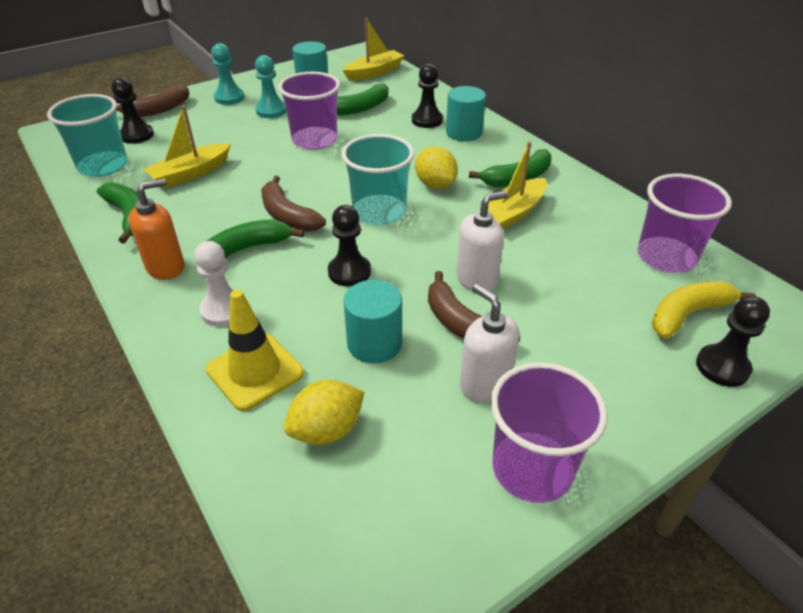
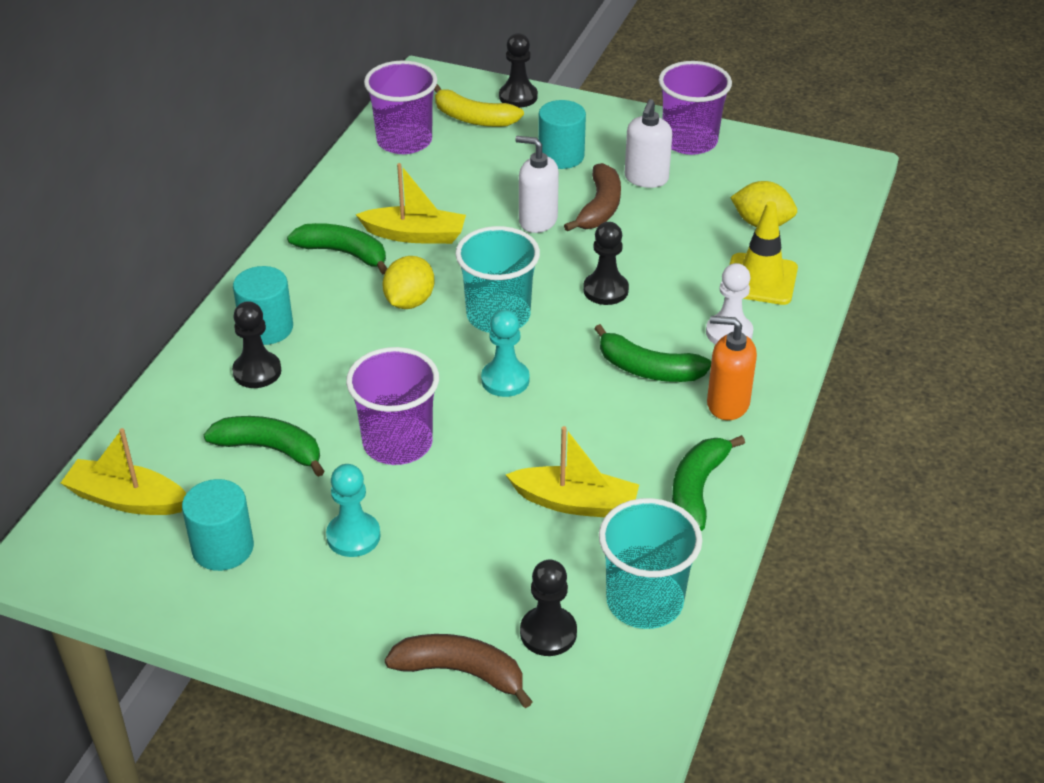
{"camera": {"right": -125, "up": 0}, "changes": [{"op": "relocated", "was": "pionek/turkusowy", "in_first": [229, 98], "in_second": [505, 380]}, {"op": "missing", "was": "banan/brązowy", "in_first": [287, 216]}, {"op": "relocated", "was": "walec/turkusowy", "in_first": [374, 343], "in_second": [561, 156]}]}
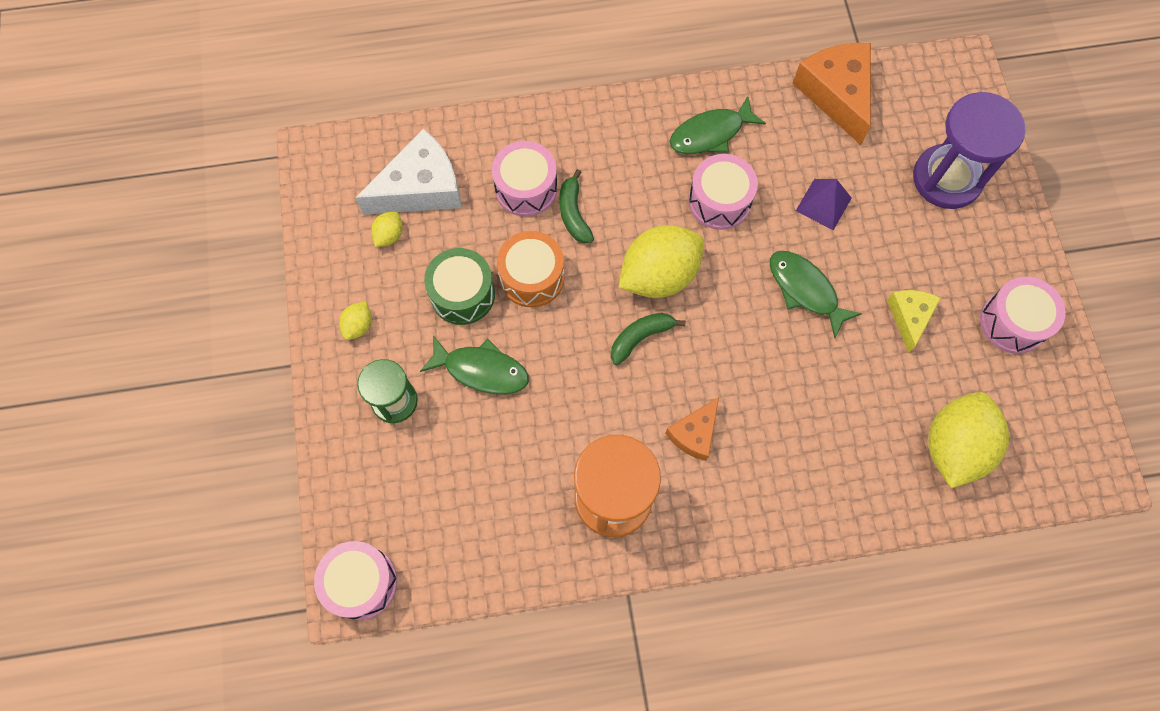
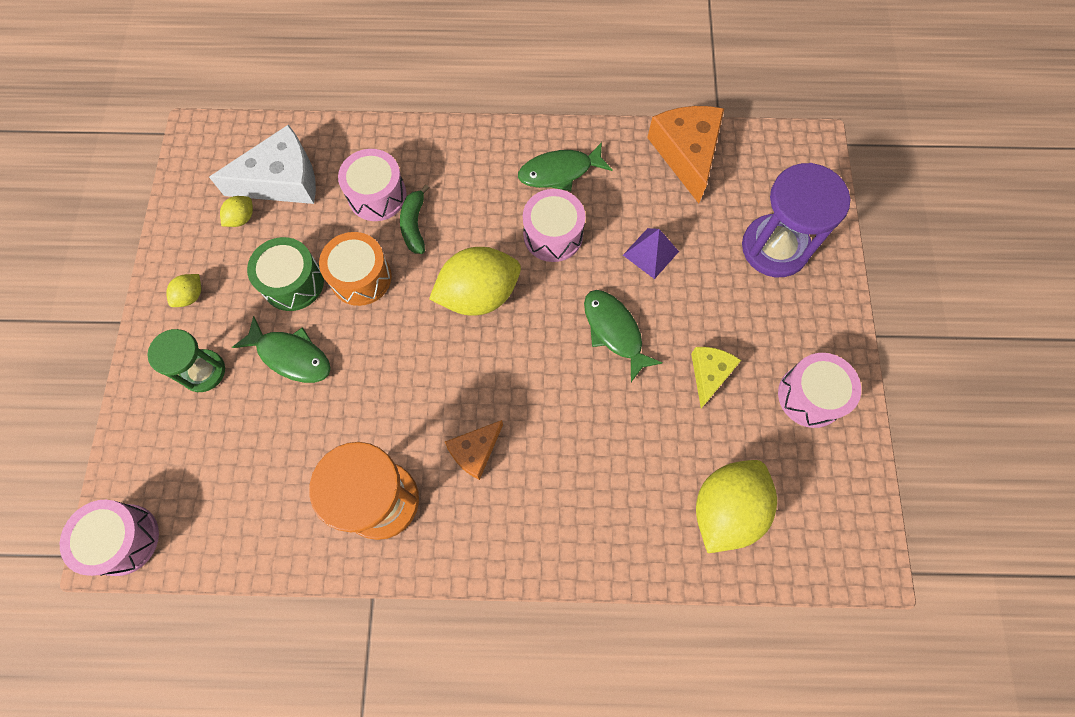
{"camera": {"right": 10, "up": 0}, "changes": [{"op": "missing", "was": "banan/zielony", "in_first": [640, 337]}]}
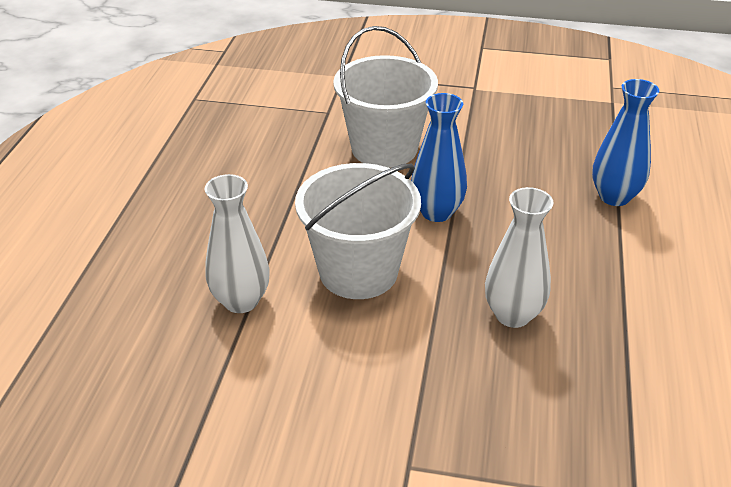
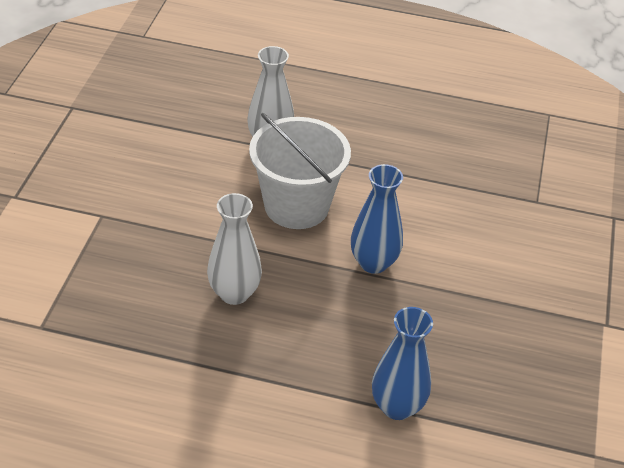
{"camera": {"right": 90, "up": 5}, "changes": [{"op": "missing", "was": "wiadro/biały", "in_first": [384, 148]}]}
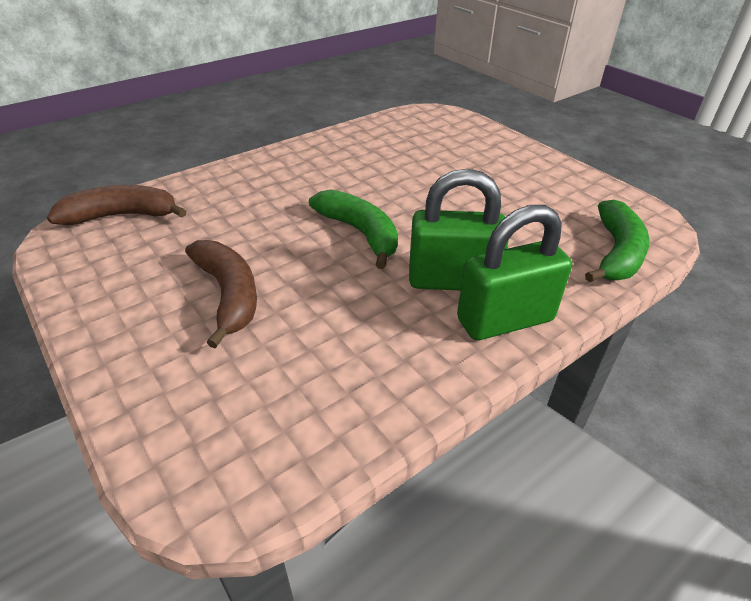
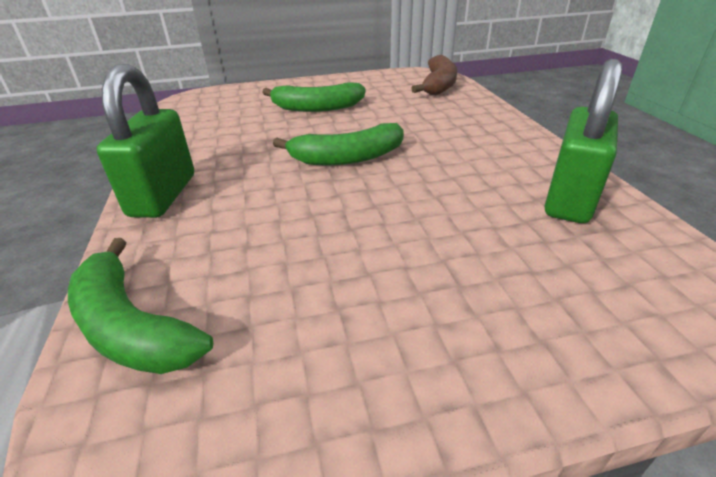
{"camera": {"right": 115, "up": -5}, "changes": [{"op": "relocated", "was": "kłódka/zielony", "in_first": [452, 280], "in_second": [569, 198]}, {"op": "colour", "was": "banan/brązowy", "now": "banan/zielony", "in_first": [229, 295], "in_second": [317, 108]}]}
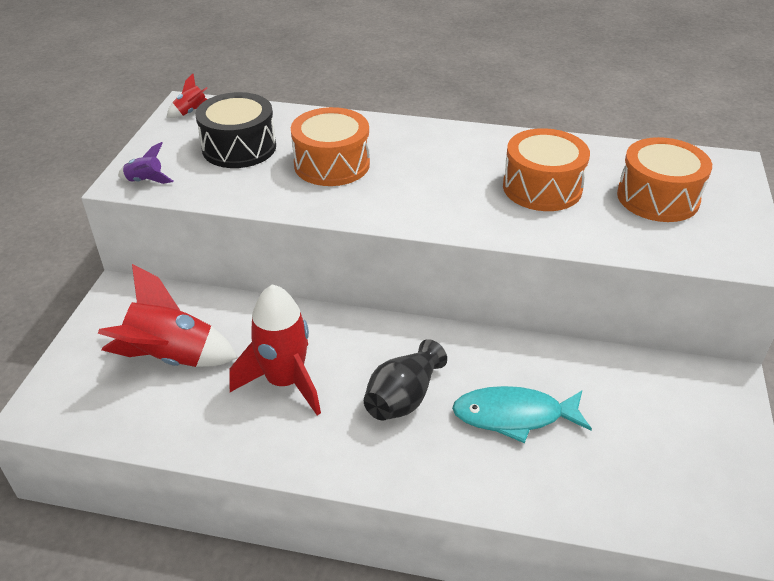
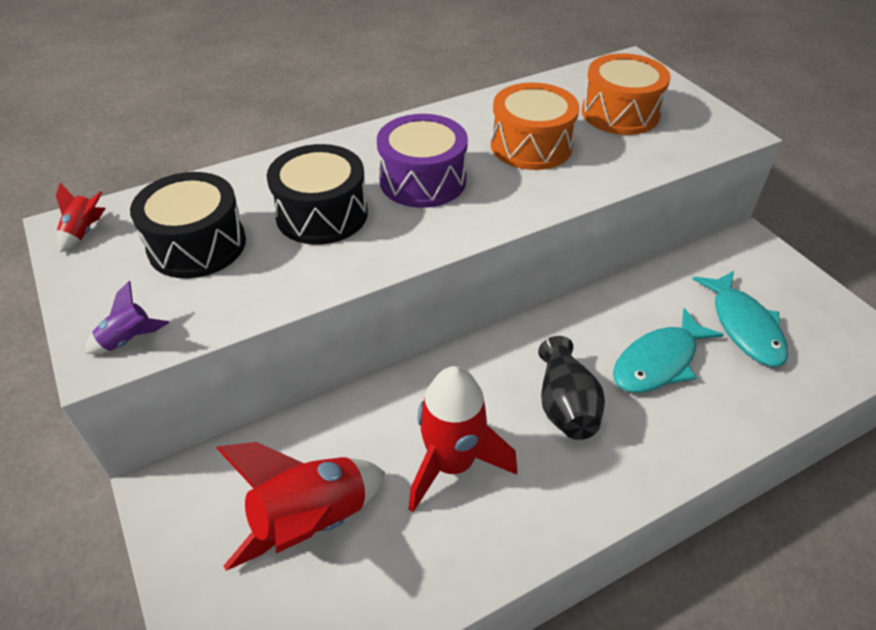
{"camera": {"right": -40, "up": 5}, "changes": [{"op": "colour", "was": "bęben/pomarańczowy", "now": "bęben/czarny", "in_first": [332, 164], "in_second": [322, 214]}, {"op": "appeared", "now": "bęben/fioletowy", "in_second": [422, 180]}, {"op": "appeared", "now": "ryba/turkusowy", "in_second": [744, 326]}]}
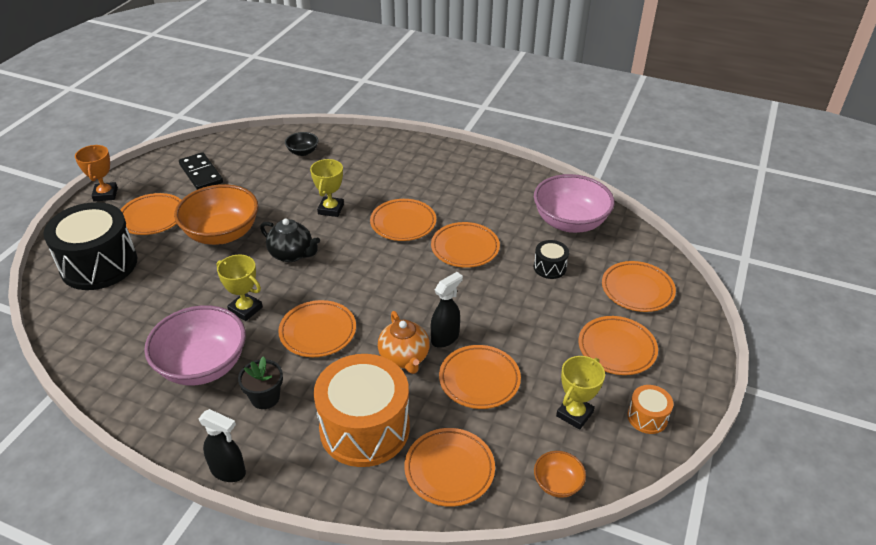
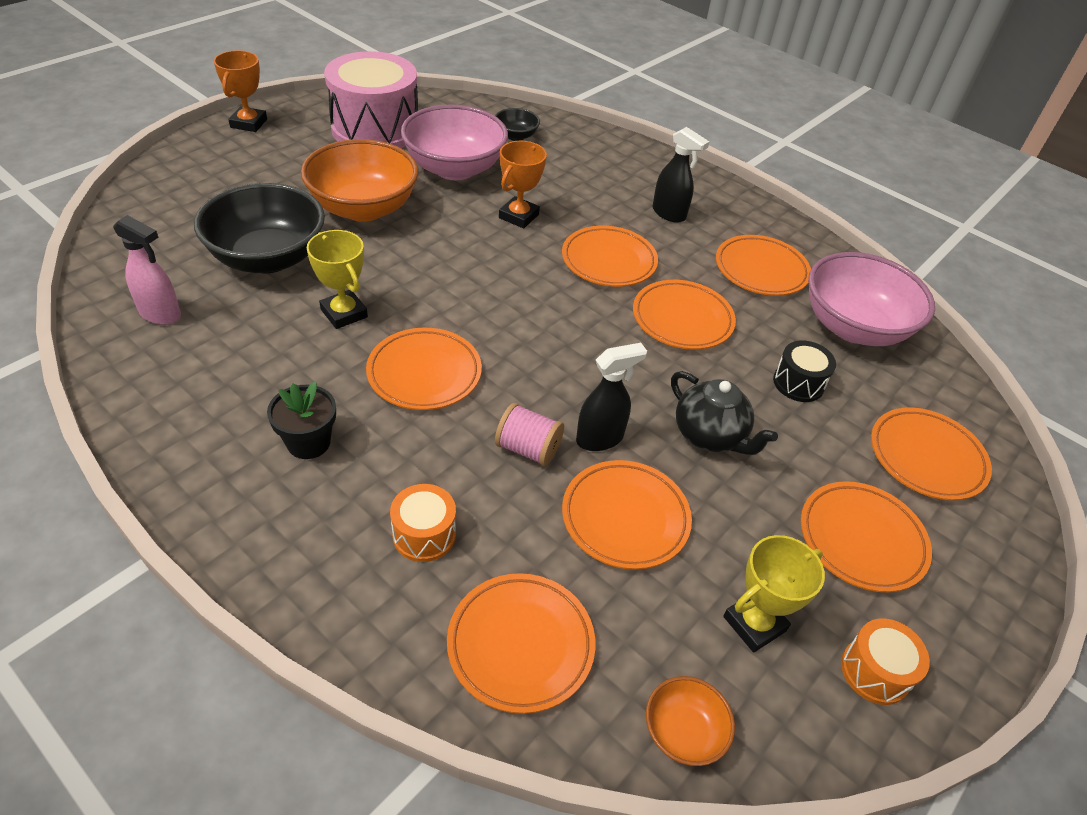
{"camera": {"right": 15, "up": 5}, "changes": [{"op": "exchanged", "was": "kostka domina/czarny", "now": "bęben/różowy", "in_first": [201, 174], "in_second": [375, 129]}, {"op": "colour", "was": "puchar/żółty", "now": "puchar/pomarańczowy", "in_first": [330, 209], "in_second": [518, 216]}, {"op": "relocated", "was": "talerz/pomarańczowy", "in_first": [152, 217], "in_second": [761, 270]}, {"op": "missing", "was": "bęben/czarny", "in_first": [99, 264]}, {"op": "relocated", "was": "imbryk/czarny", "in_first": [292, 254], "in_second": [710, 436]}, {"op": "relocated", "was": "miska/różowy", "in_first": [203, 365], "in_second": [454, 169]}, {"op": "exchanged", "was": "imbryk/pomarańczowy", "now": "szpulka/różowy", "in_first": [404, 358], "in_second": [528, 449]}, {"op": "size", "was": "bęben/pomarańczowy", "in_first": [364, 428], "in_second": [424, 534], "ratio": 0.45}, {"op": "relocated", "was": "spryskiwacz/czarny", "in_first": [228, 471], "in_second": [669, 214]}, {"op": "appeared", "now": "miska/czarny", "in_second": [268, 258]}, {"op": "appeared", "now": "spryskiwacz/różowy", "in_second": [160, 314]}]}
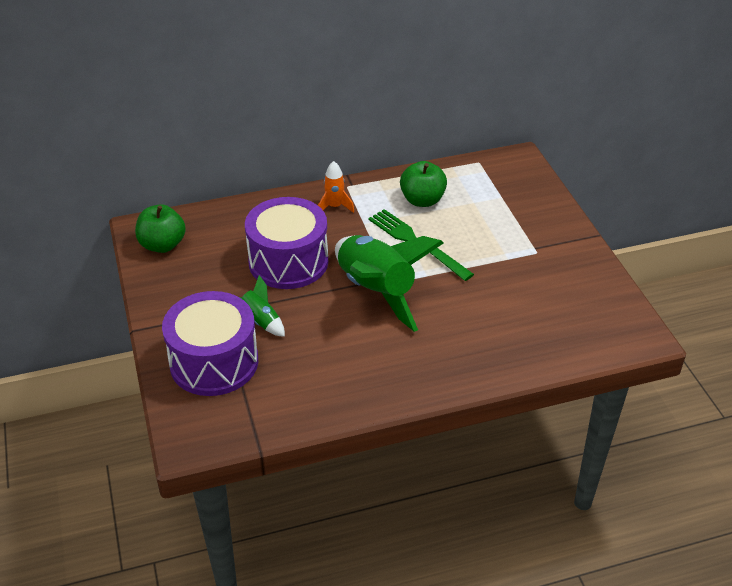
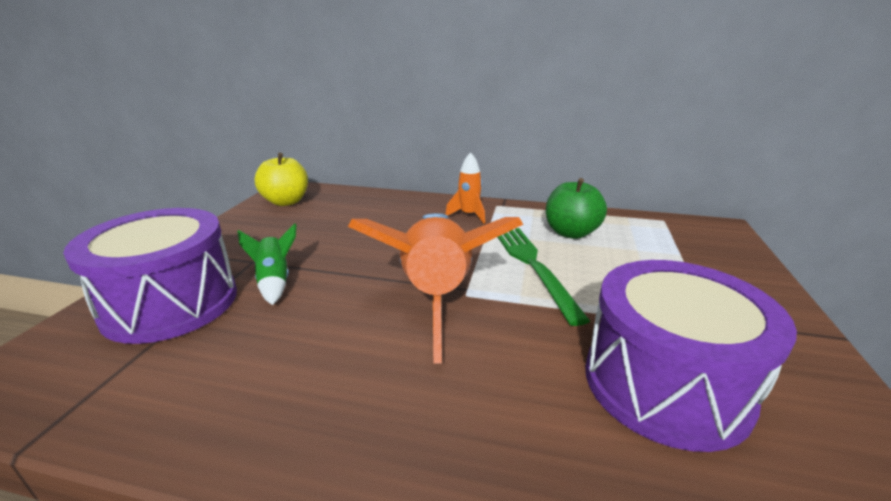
{"camera": {"right": 30, "up": -15}, "changes": [{"op": "relocated", "was": "bęben/fioletowy", "in_first": [288, 261], "in_second": [665, 384]}, {"op": "colour", "was": "jabłko/zielony", "now": "jabłko/żółty", "in_first": [162, 245], "in_second": [286, 202]}, {"op": "colour", "was": "rakieta/zielony", "now": "rakieta/pomarańczowy", "in_first": [376, 291], "in_second": [436, 297]}]}
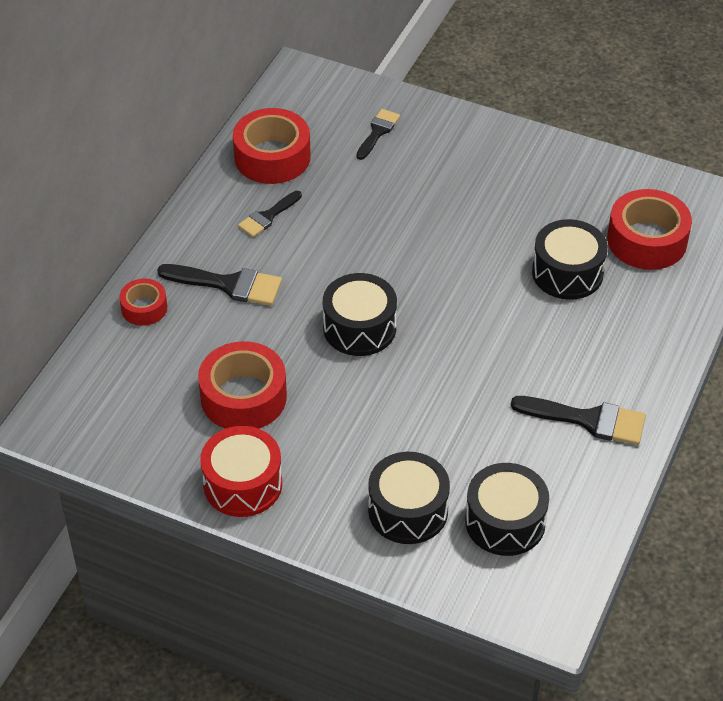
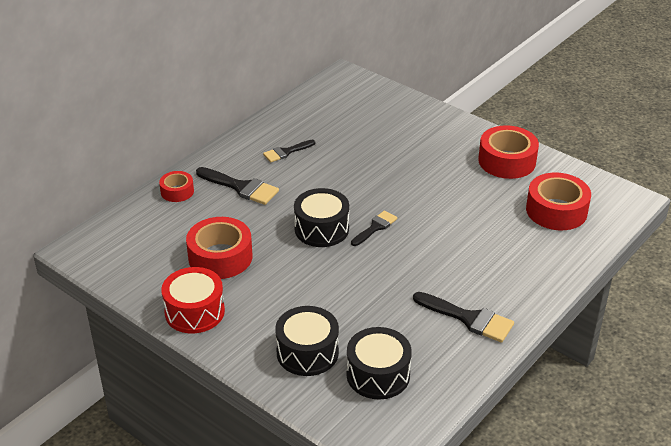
{"camera": {"right": 15, "up": -10}, "changes": [{"op": "relocated", "was": "taśma klejąca/czerwony", "in_first": [272, 157], "in_second": [507, 161]}, {"op": "relocated", "was": "pędzel/czarny", "in_first": [378, 132], "in_second": [375, 227]}, {"op": "missing", "was": "bęben/czarny", "in_first": [567, 273]}]}
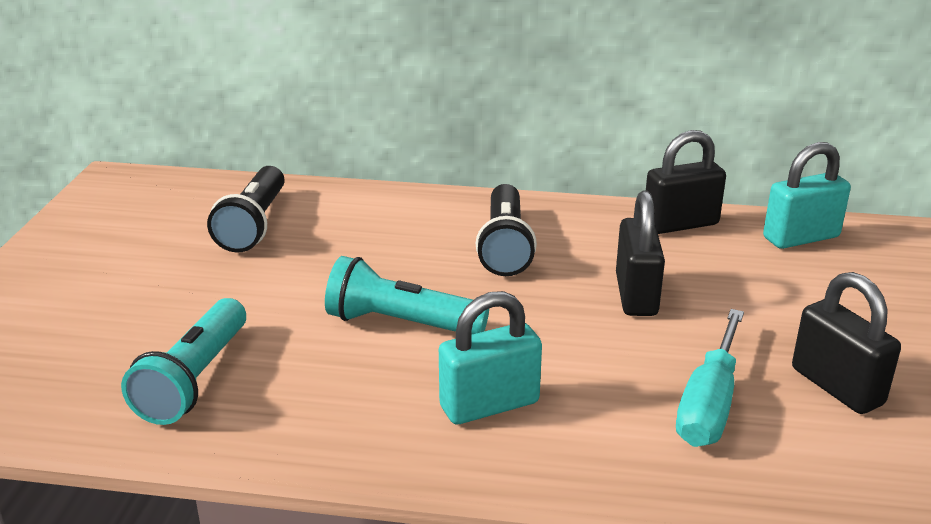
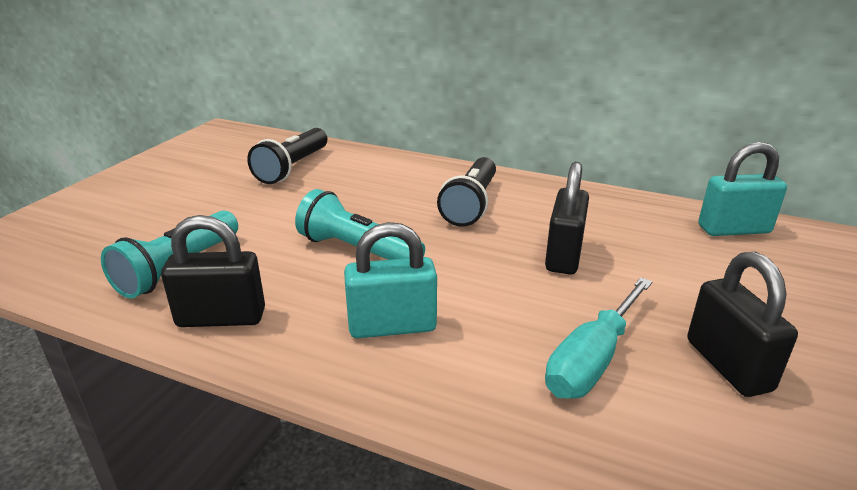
{"camera": {"right": 15, "up": 0}, "changes": [{"op": "relocated", "was": "kłódka/czarny", "in_first": [680, 224], "in_second": [221, 317]}]}
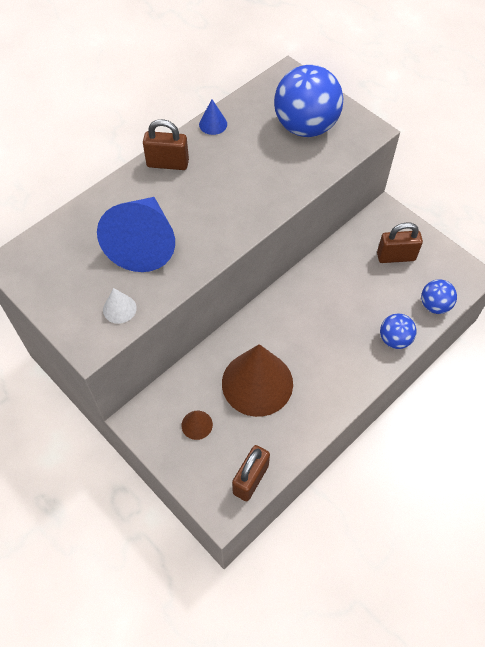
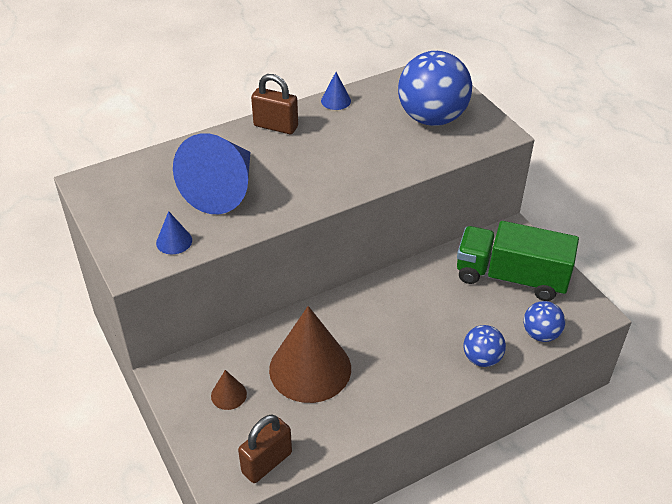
{"camera": {"right": 15, "up": -15}, "changes": [{"op": "exchanged", "was": "kłódka/brązowy", "now": "ciężarówka/zielony", "in_first": [396, 257], "in_second": [511, 277]}, {"op": "colour", "was": "stożek/biały", "now": "stożek/niebieski", "in_first": [119, 309], "in_second": [174, 241]}]}
